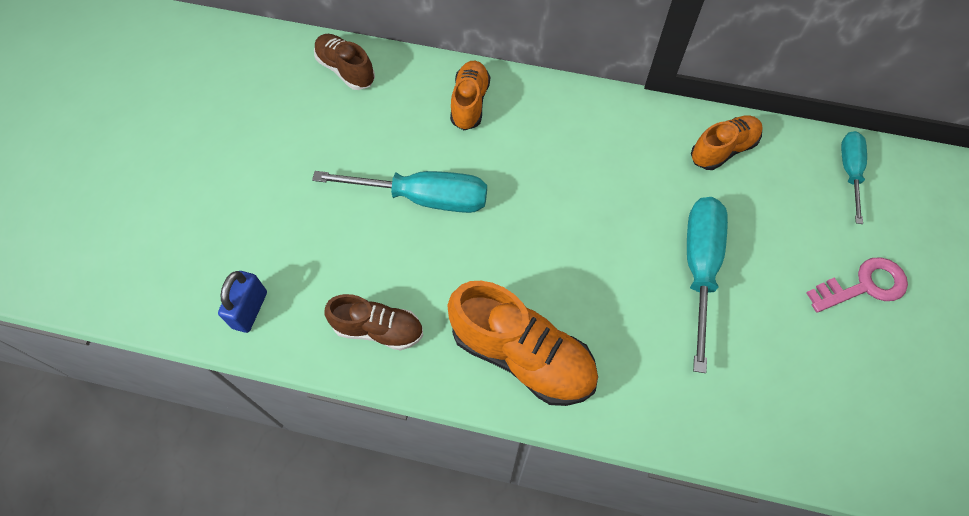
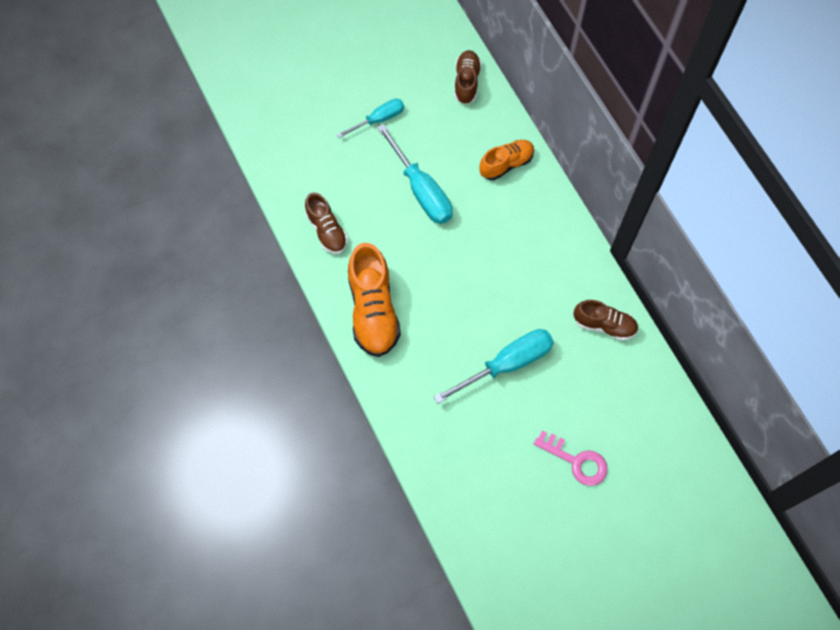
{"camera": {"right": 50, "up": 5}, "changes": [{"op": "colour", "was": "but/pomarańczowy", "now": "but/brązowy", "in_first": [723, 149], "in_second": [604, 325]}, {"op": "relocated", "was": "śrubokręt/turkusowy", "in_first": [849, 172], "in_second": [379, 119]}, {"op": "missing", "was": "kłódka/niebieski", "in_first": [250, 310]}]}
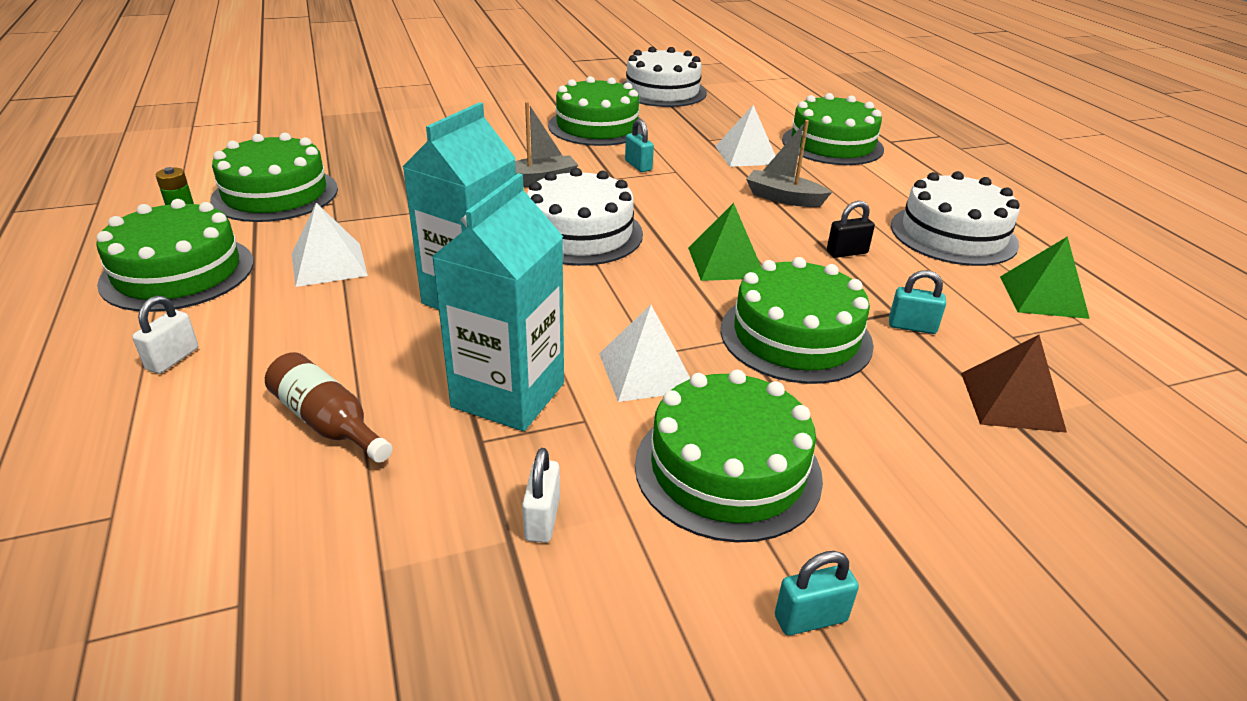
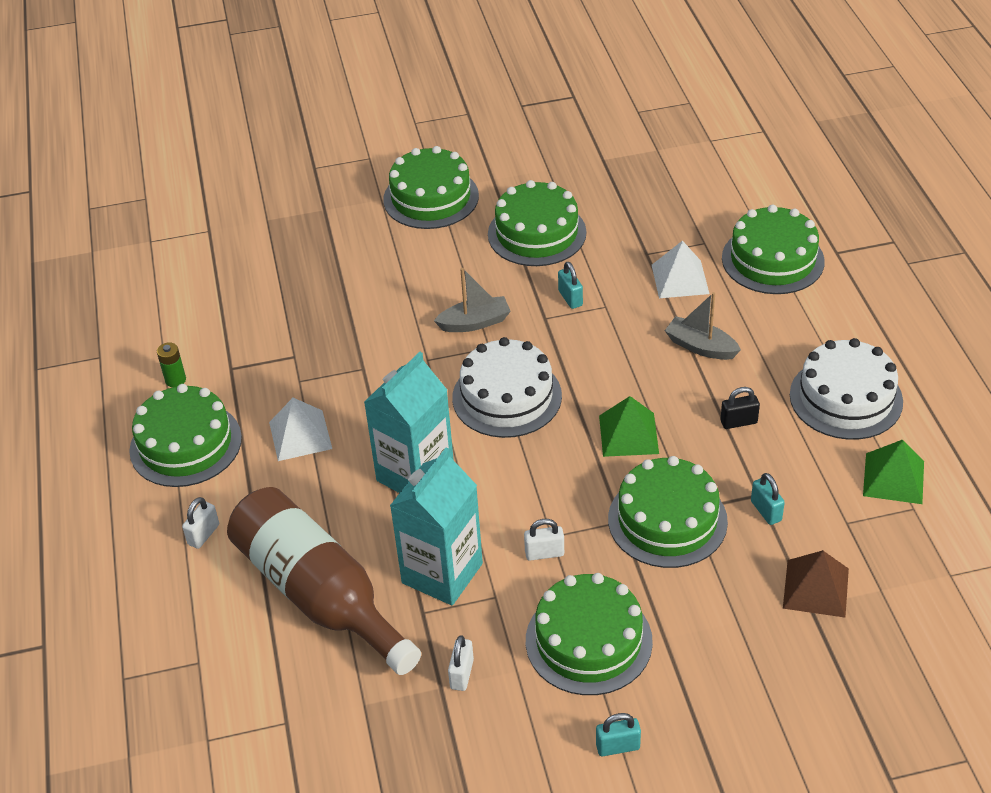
{"camera": {"right": 10, "up": 10}, "changes": [{"op": "missing", "was": "tort/biały", "in_first": [662, 91]}, {"op": "relocated", "was": "tort/zielony", "in_first": [275, 194], "in_second": [431, 198]}, {"op": "spun", "was": "kłódka/turkusowy", "in_first": [912, 327], "in_second": [766, 511], "clockwise": 45}, {"op": "exchanged", "was": "piramida/biały", "now": "kłódka/biały", "in_first": [646, 371], "in_second": [544, 553]}, {"op": "size", "was": "butelka/brązowy", "in_first": [328, 422], "in_second": [319, 594], "ratio": 2.13}]}
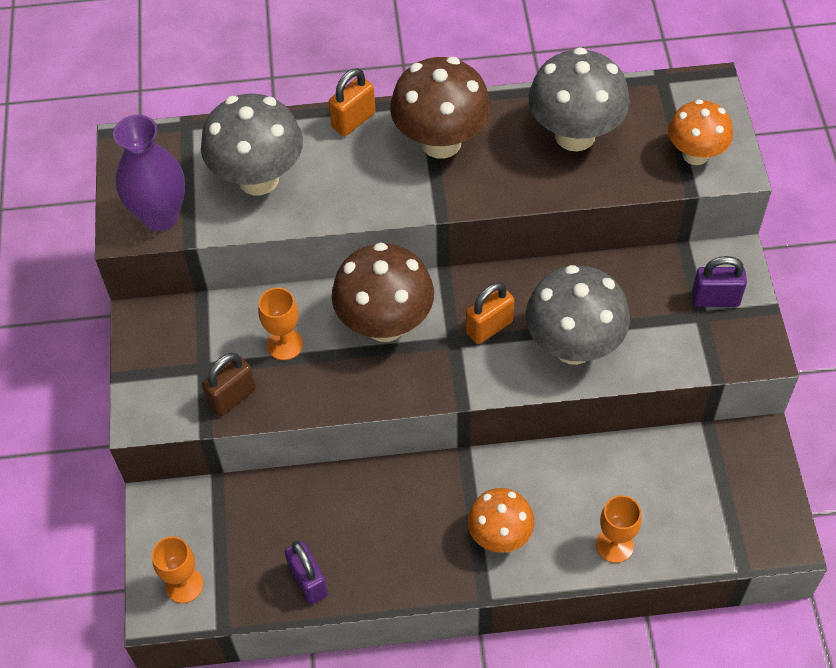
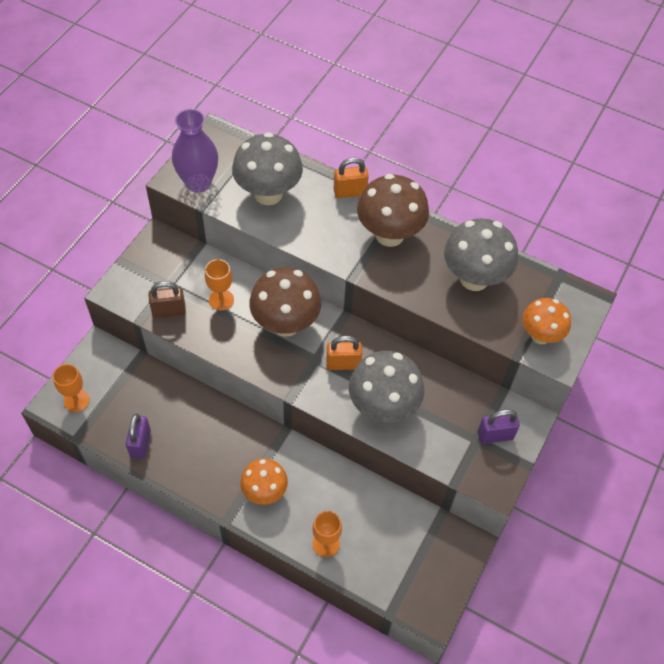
{"camera": {"right": 30, "up": 0}, "changes": [{"op": "spun", "was": "kłódka/fioletowy", "in_first": [715, 299], "in_second": [495, 435], "clockwise": -45}]}
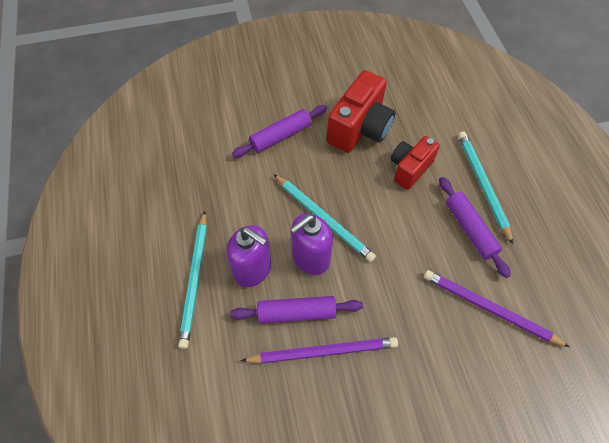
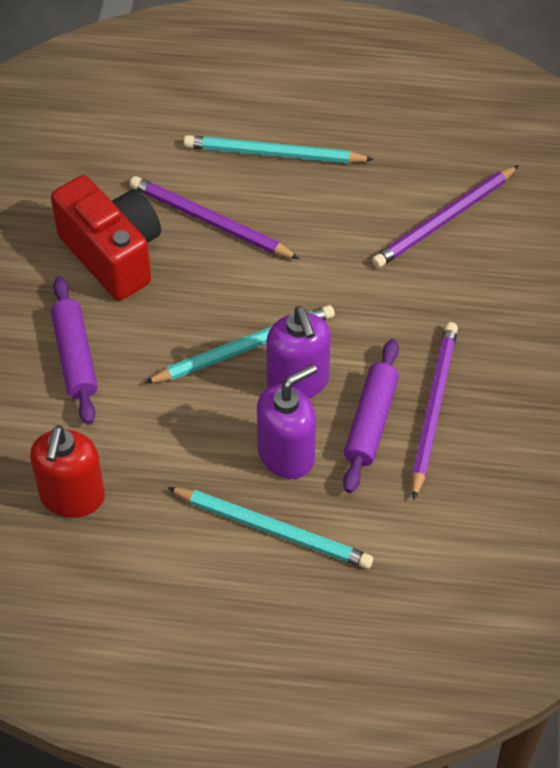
{"camera": {"right": -70, "up": -5}, "changes": [{"op": "exchanged", "was": "aparat fotograficzny/czerwony", "now": "ołówek/fioletowy", "in_first": [409, 169], "in_second": [210, 222]}, {"op": "missing", "was": "wałek do ciasta/fioletowy", "in_first": [470, 229]}, {"op": "appeared", "now": "dozownik mydła/czerwony", "in_second": [72, 497]}]}
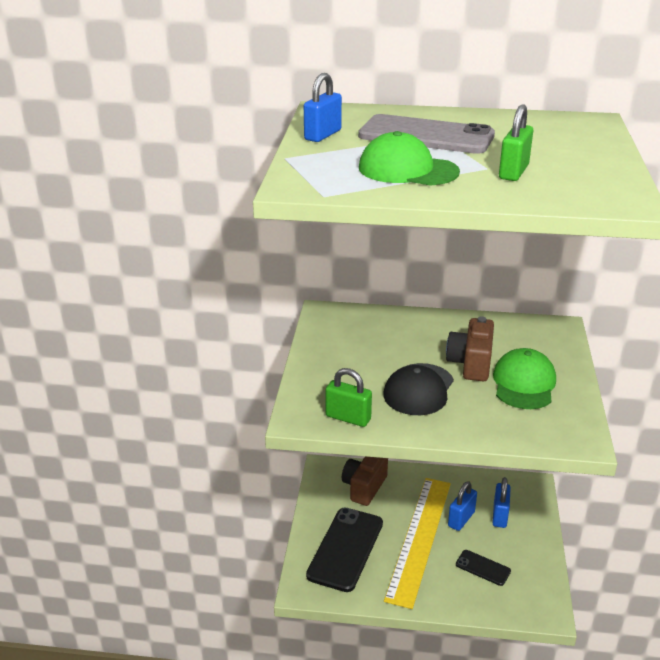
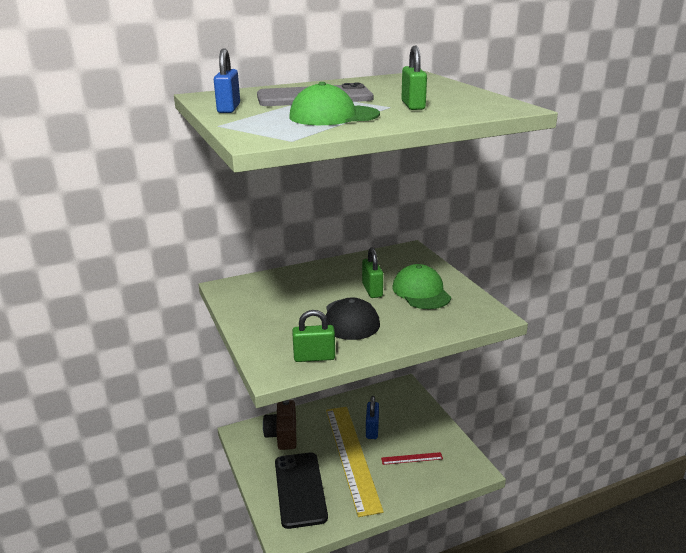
{"camera": {"right": -30, "up": -5}, "changes": [{"op": "exchanged", "was": "aparat fotograficzny/brązowy", "now": "kłódka/zielony", "in_first": [470, 363], "in_second": [372, 290]}, {"op": "missing", "was": "kłódka/niebieski", "in_first": [499, 515]}, {"op": "exchanged", "was": "telefon/czarny", "now": "linijka/czerwony", "in_first": [483, 568], "in_second": [412, 458]}]}
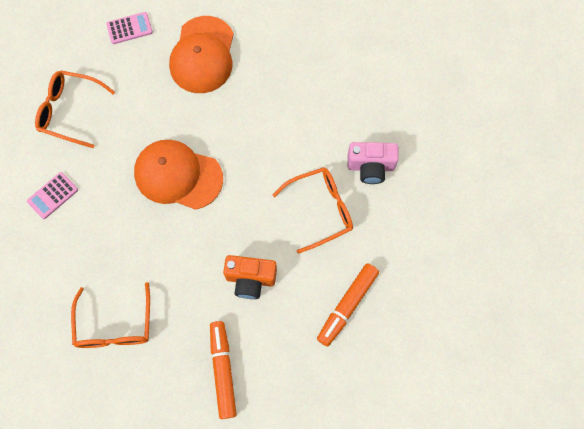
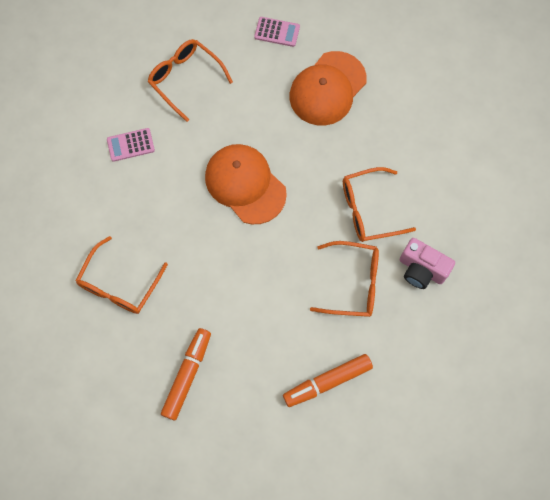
{"camera": {"right": 30, "up": 0}, "changes": [{"op": "missing", "was": "aparat fotograficzny/pomarańczowy", "in_first": [250, 279]}, {"op": "appeared", "now": "okulary/pomarańczowy", "in_second": [368, 210]}]}
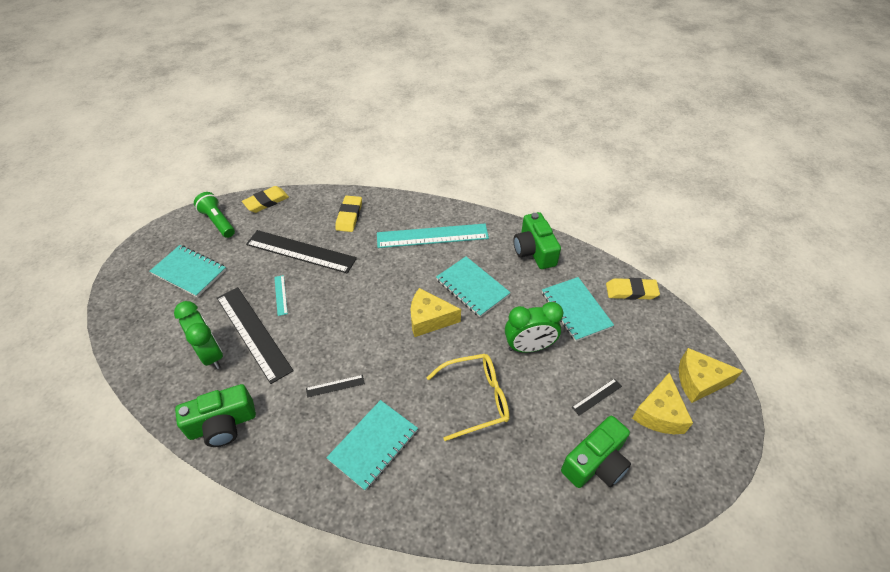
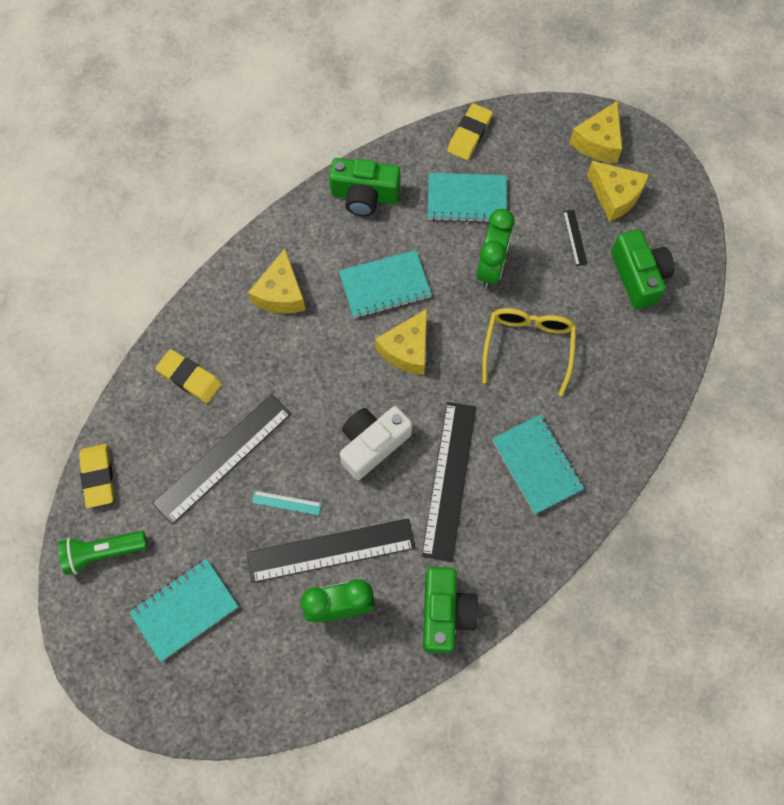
{"camera": {"right": -65, "up": 20}, "changes": [{"op": "exchanged", "was": "linijka/turkusowy", "now": "ser/żółty", "in_first": [432, 236], "in_second": [281, 293]}, {"op": "size", "was": "linijka/czarny", "in_first": [335, 386], "in_second": [449, 480], "ratio": 2.38}, {"op": "appeared", "now": "aparat fotograficzny/biały", "in_second": [372, 444]}]}
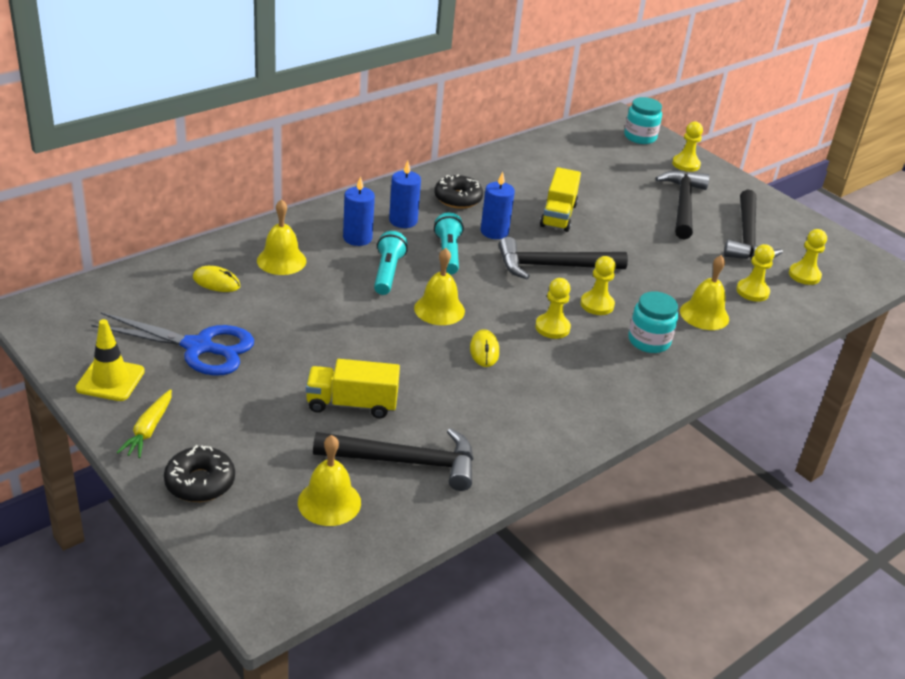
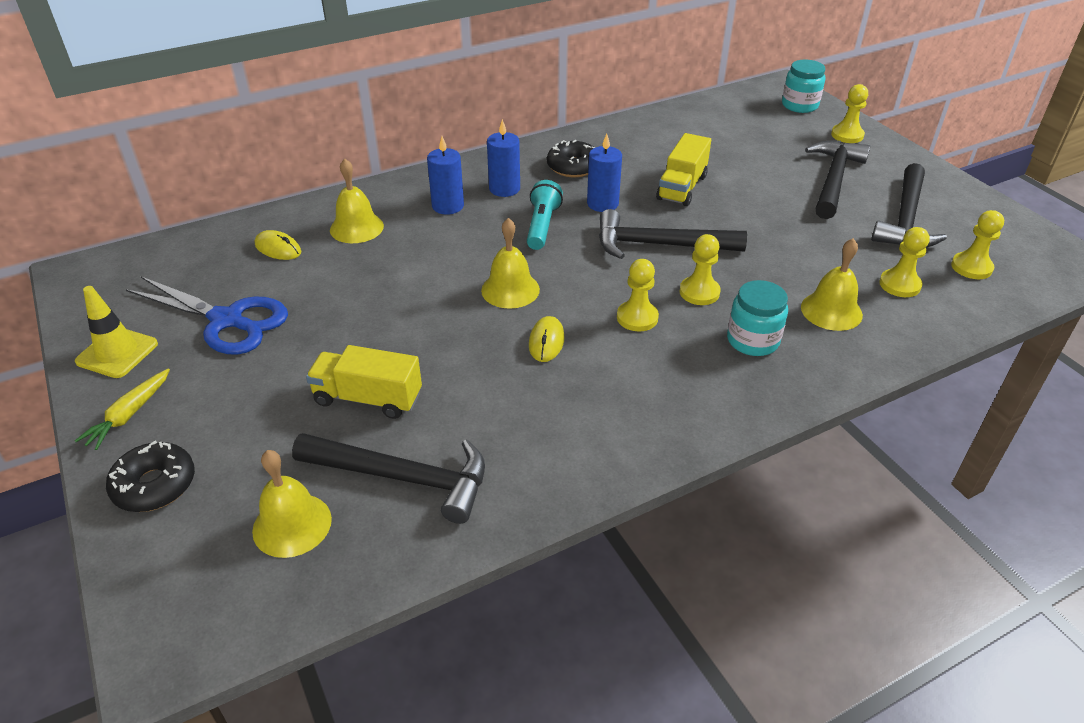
{"camera": {"right": 15, "up": 5}, "changes": [{"op": "missing", "was": "latarka/turkusowy", "in_first": [387, 273]}]}
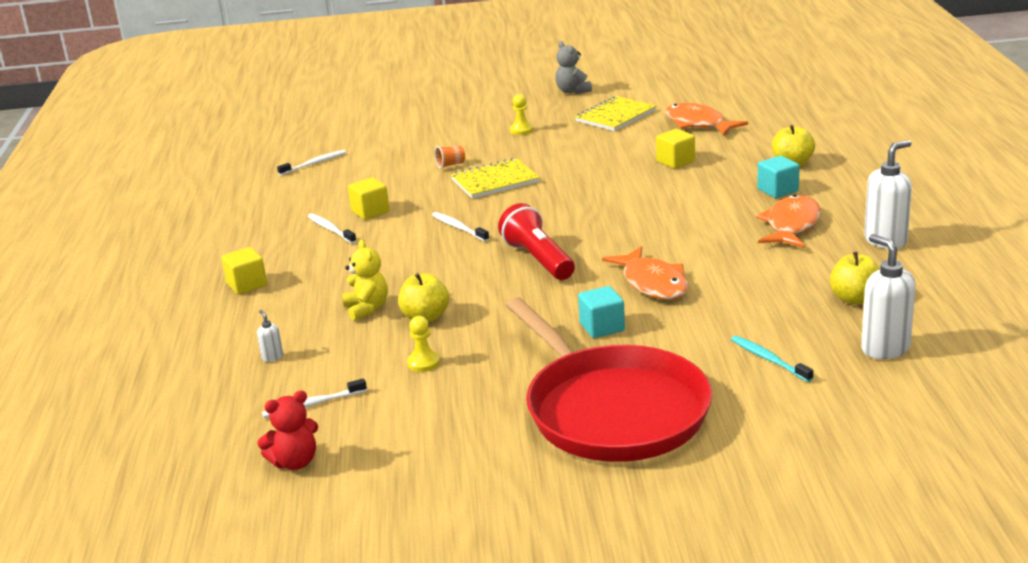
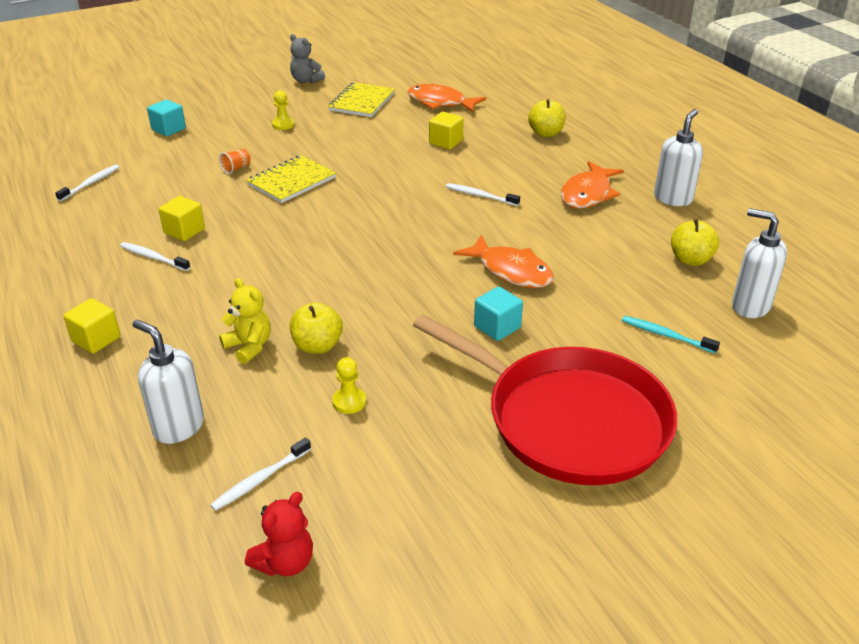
{"camera": {"right": -25, "up": 10}, "changes": [{"op": "relocated", "was": "sześcian/turkusowy", "in_first": [777, 190], "in_second": [168, 129]}, {"op": "spun", "was": "ryba/pomarańczowy", "in_first": [791, 225], "in_second": [588, 194], "clockwise": -150}, {"op": "missing", "was": "latarka/czerwony", "in_first": [538, 259]}, {"op": "relocated", "was": "szczoteczka do zębów/biały", "in_first": [459, 228], "in_second": [480, 196]}, {"op": "size", "was": "dozownik mydła/biały", "in_first": [272, 357], "in_second": [178, 427], "ratio": 2.24}]}
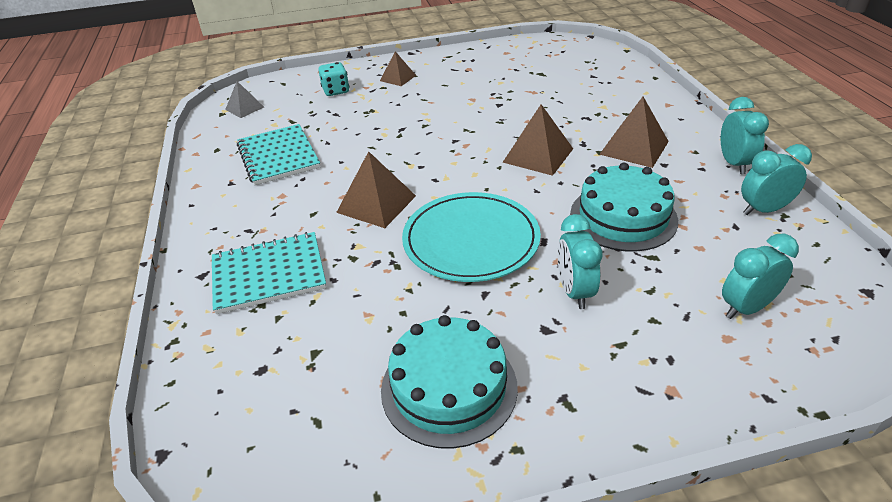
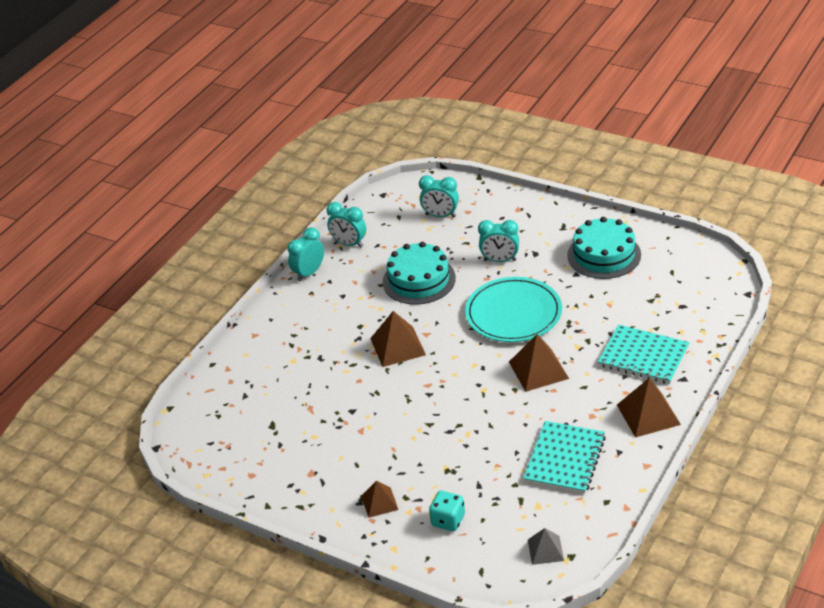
{"camera": {"right": -135, "up": 0}, "changes": [{"op": "relocated", "was": "piramida/brązowy", "in_first": [634, 147], "in_second": [648, 414]}, {"op": "spun", "was": "budzik/turkusowy", "in_first": [574, 292], "in_second": [500, 260], "clockwise": 60}]}
